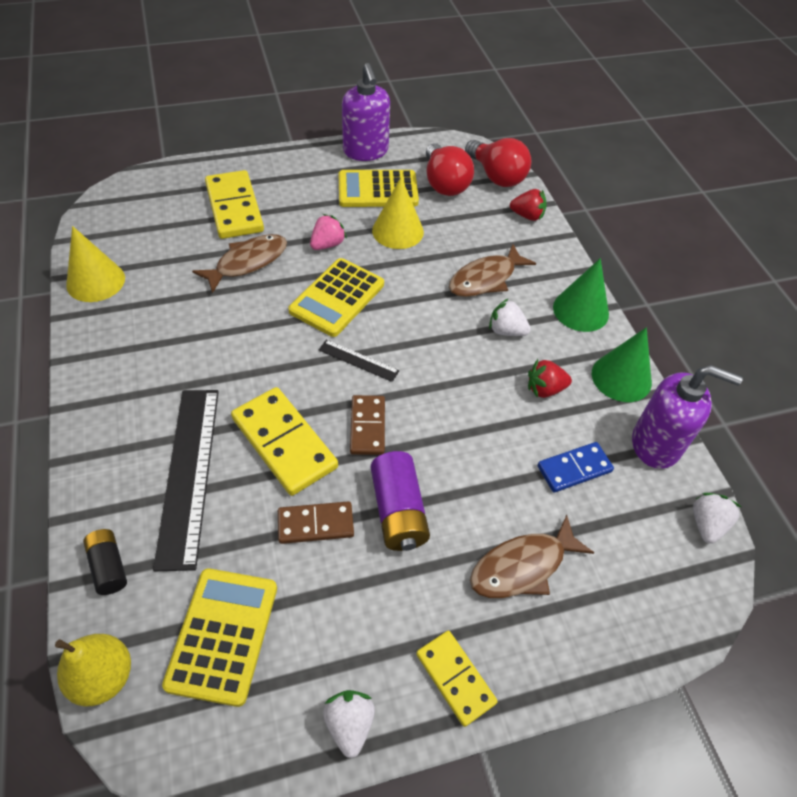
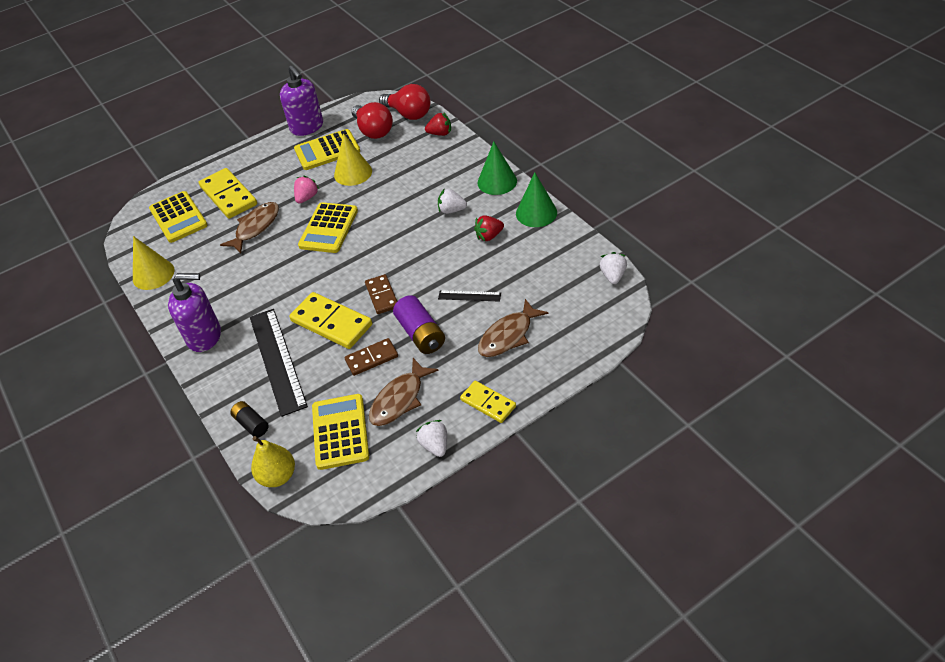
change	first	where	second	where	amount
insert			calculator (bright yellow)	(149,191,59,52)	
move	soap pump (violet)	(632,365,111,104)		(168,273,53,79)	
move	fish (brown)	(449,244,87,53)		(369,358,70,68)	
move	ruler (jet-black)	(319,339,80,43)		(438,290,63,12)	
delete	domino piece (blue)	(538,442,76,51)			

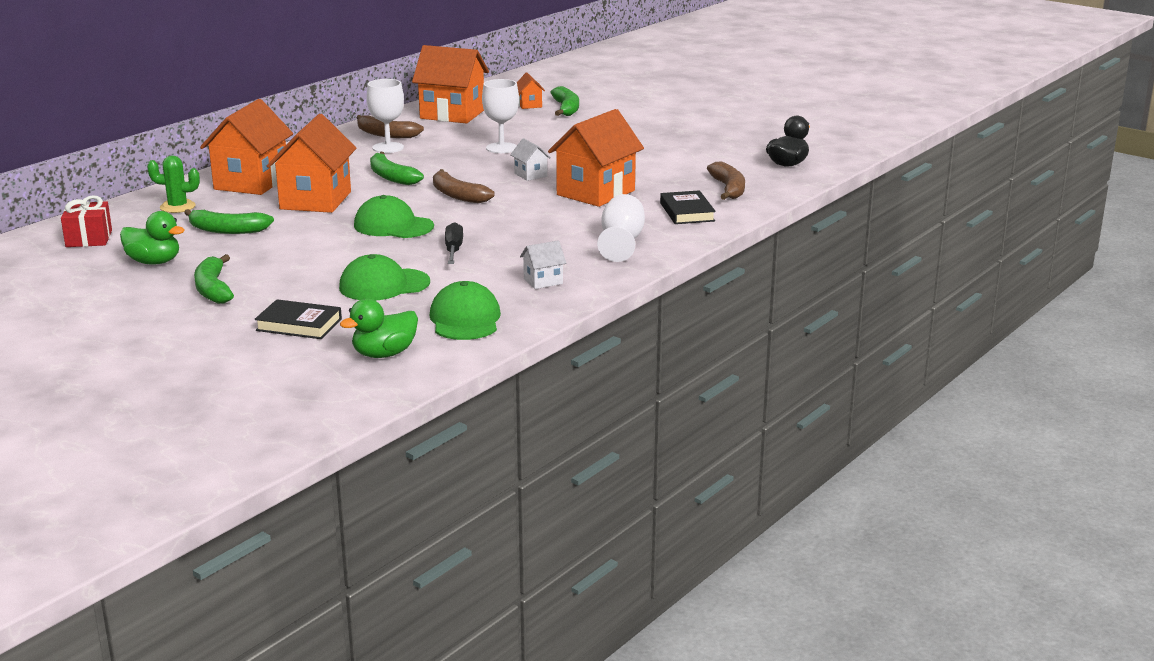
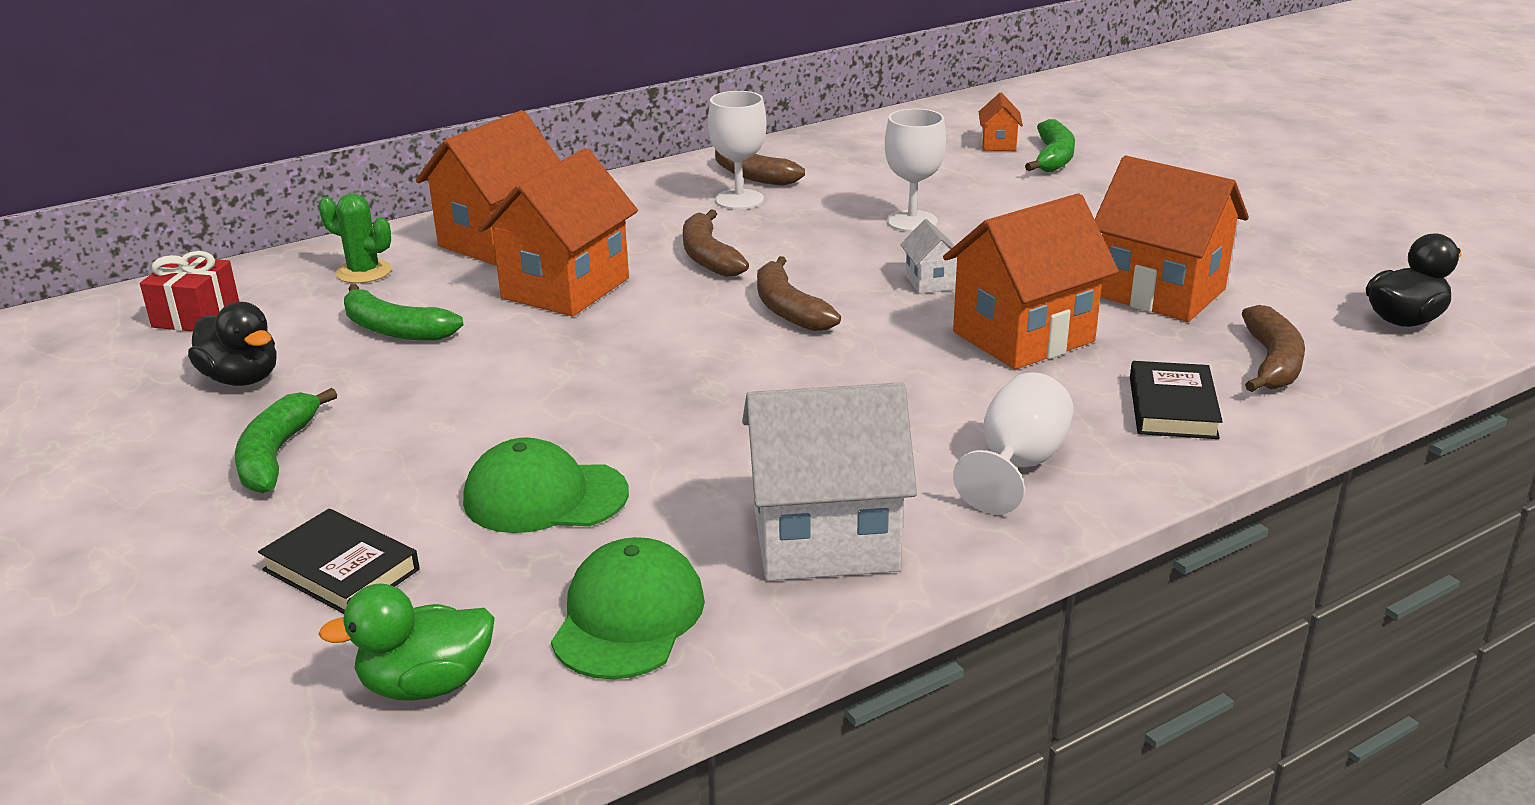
change	first	where	second	where	amount
recolor	rubber duck (leaf-green)	(120,211,65,53)	rubber duck (jet-black)	(188,302,89,84)	
recolor	toy banana (leaf-green)	(370,152,54,33)	toy banana (brown)	(683,209,66,68)	
resize	toy house (pure white)	(520,240,46,49)		(742,382,175,199)	x2.22
move	toy house (bright orange)	(412,45,77,78)		(1094,156,155,166)	
delete	peaked cap (leaf-green)	(354,195,80,43)			
delete	flat screwdriver (jet-black)	(445,222,18,42)			

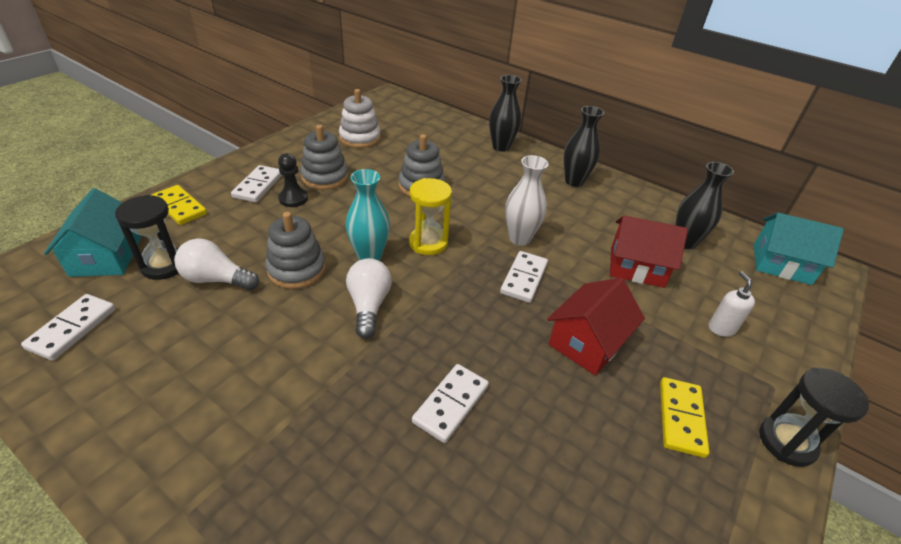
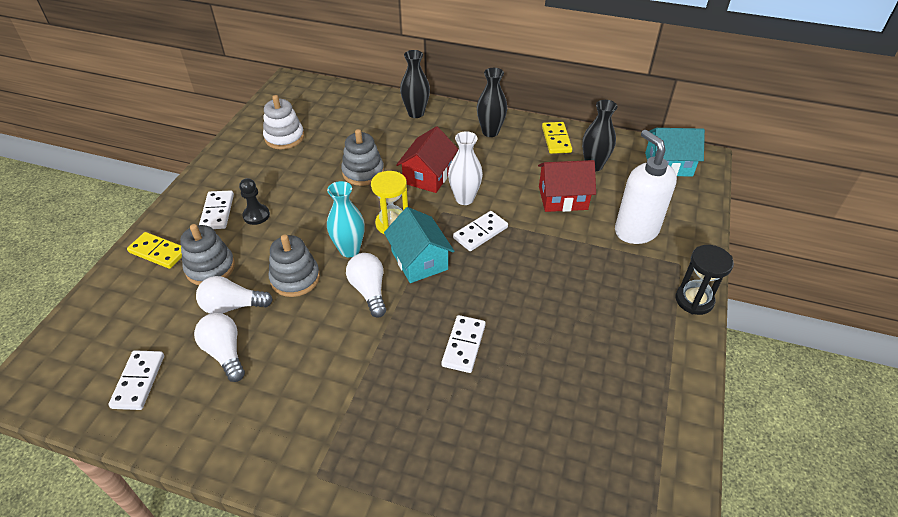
change	first	where	second	where	amount
move	stacking toy (grey)	(300,125,48,65)		(180,224,55,61)	
insert			light bulb (pure white)	(194,313,51,69)	
move	toy house (teal)	(44,188,97,89)		(384,207,70,76)	
move	toy house (red)	(547,278,98,98)		(396,126,63,67)	
rotate	domino piece (pure white)	(500,251,48,52)		(453,211,55,40)	45 degrees clockwise
move	domino piece (bright yellow)	(660,377,49,81)		(542,122,30,32)	
resize	soap pump (pure white)	(709,271,46,66)		(615,130,62,114)	x2.15
delete	sandglass (jet-black)	(115,195,64,85)			

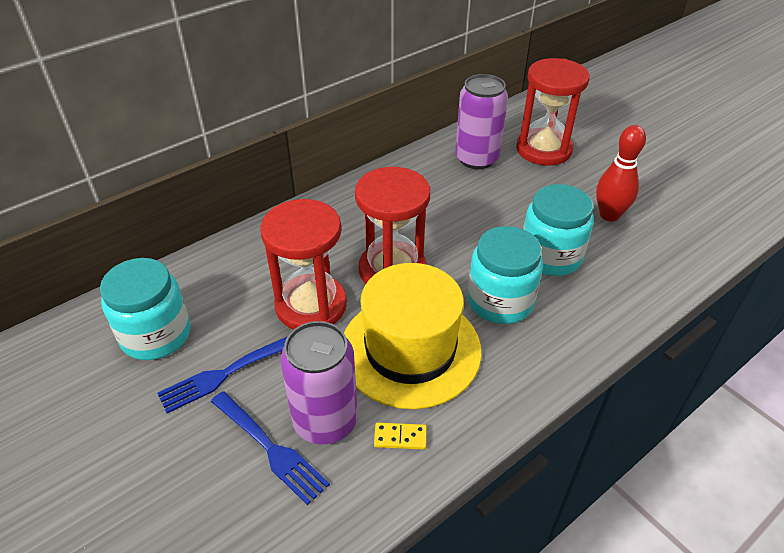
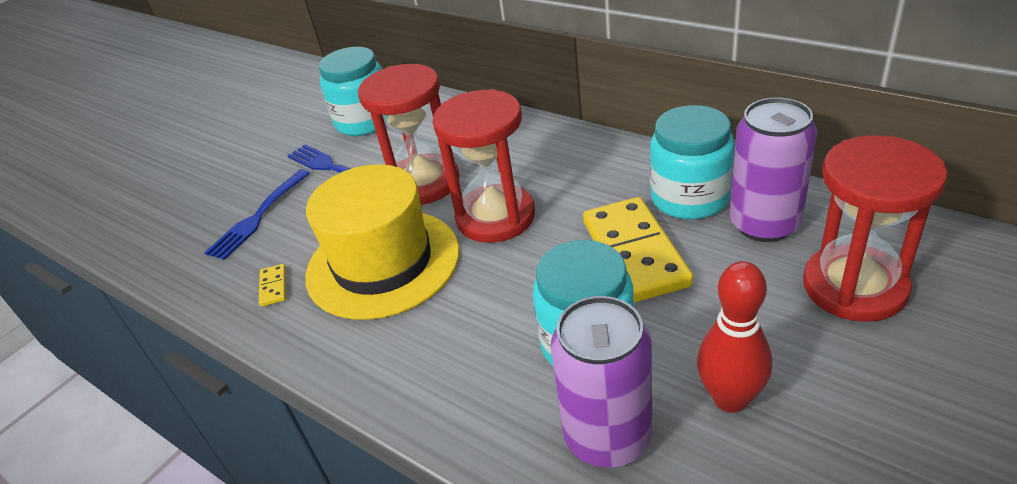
change	first	where	second	where	amount
move	soda can (violet)	(280,321,78,123)		(551,296,101,172)	
insert			domino piece (bright yellow)	(583,197,110,106)	
move	jam jar (teal)	(468,226,75,98)		(650,105,85,115)	

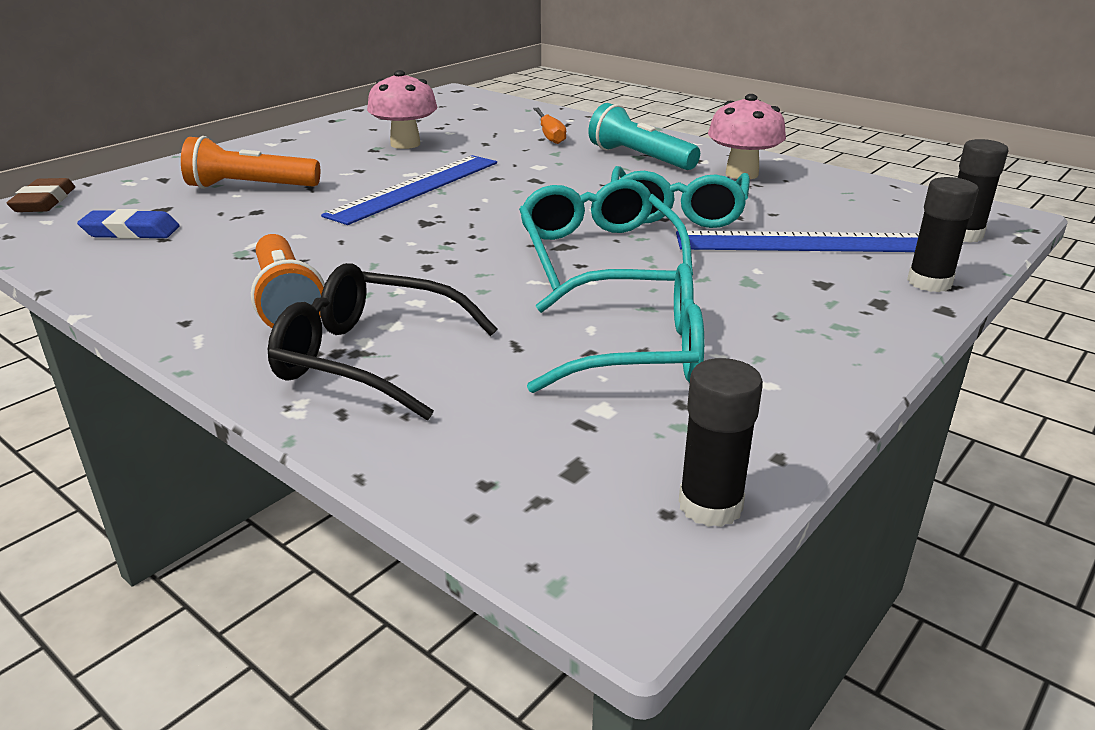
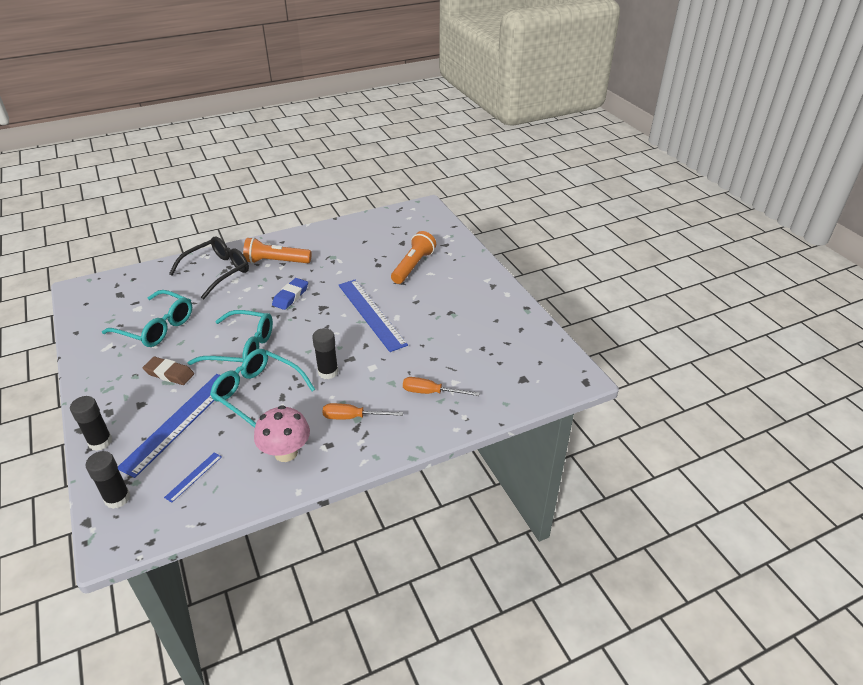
change	first	where	second	where	amount
rotate	spectacles (teal)	(527,263,177,130)		(102,290,90,57)	90 degrees counterclockwise
move	pencil eraser (brown)	(7,178,68,34)		(143,357,51,28)	
insert			ruler (blue)	(164,452,58,51)	
move	pencil eraser (blue)	(77,209,103,30)		(272,278,36,32)	
move	stick of glue (jet-black)	(679,358,84,169)		(312,328,27,51)	
replace	pocket torch (teal)	(588,103,112,67)	flat screwdriver (bright orange)	(323,403,80,16)	
delete	fungus (rose-pink)	(367,70,71,79)			

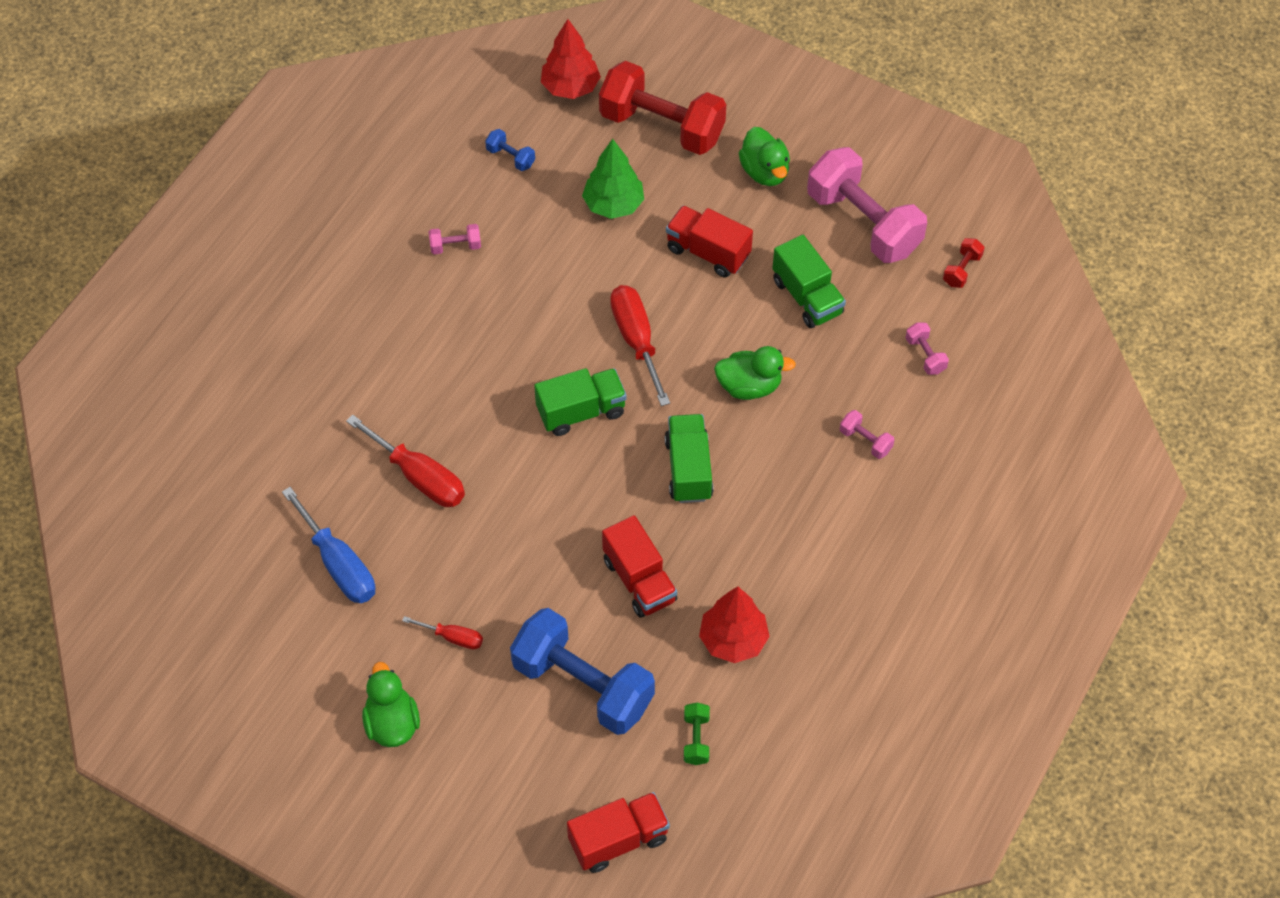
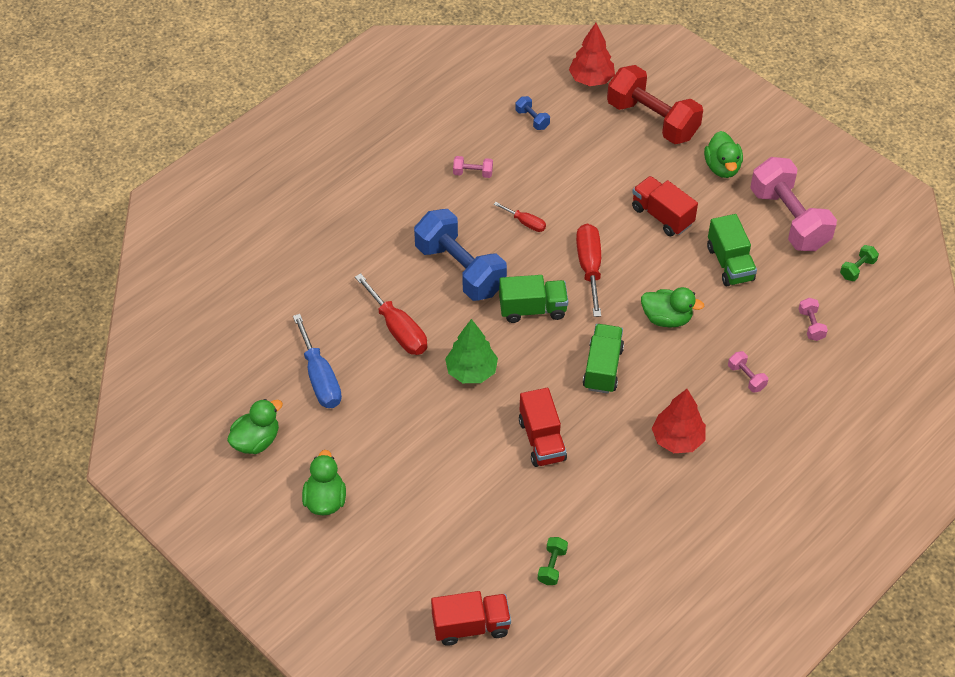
change	first	where	second	where	amount
insert			rubber duck (leaf-green)	(227,399,56,55)	
move	dumbbell (blue)	(510,608,145,127)		(414,209,93,92)	
move	tree (leaf-green)	(582,139,62,80)		(445,319,53,64)	
move	flat screwdriver (red)	(402,616,81,33)		(494,202,52,30)	
move	tree (red)	(699,587,71,76)		(652,389,54,64)	
recolor	dumbbell (red)	(943,238,42,50)	dumbbell (leaf-green)	(840,245,39,36)	

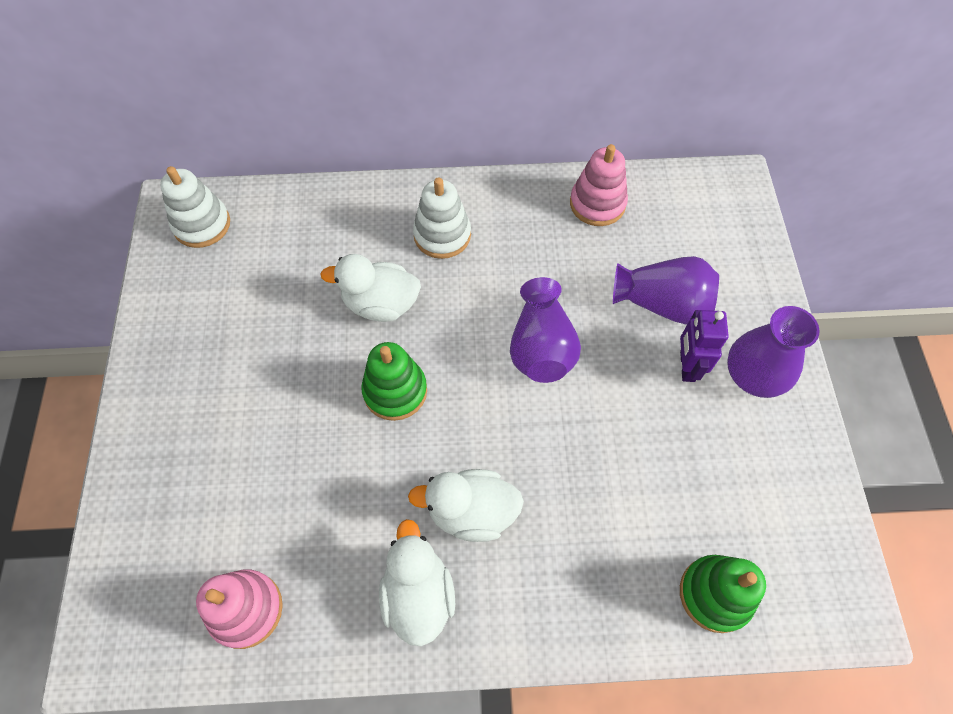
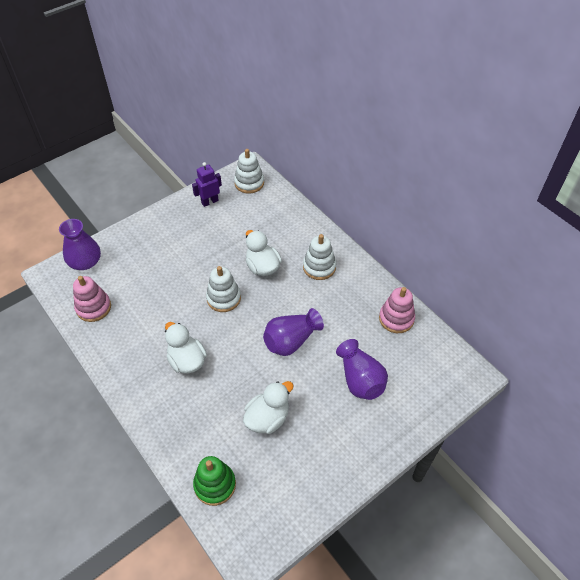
change	first	where	second	where	amount
move	vase (violet)	(727,306,93,92)		(59,219,42,51)	
move	robot (violet)	(680,310,49,72)		(192,162,30,45)	
recolor	stacking toy (leaf-green)	(361,342,66,79)	stacking toy (pure white)	(206,266,35,46)	
move	rubber duck (pure white)	(379,519,76,127)		(243,381,51,53)	

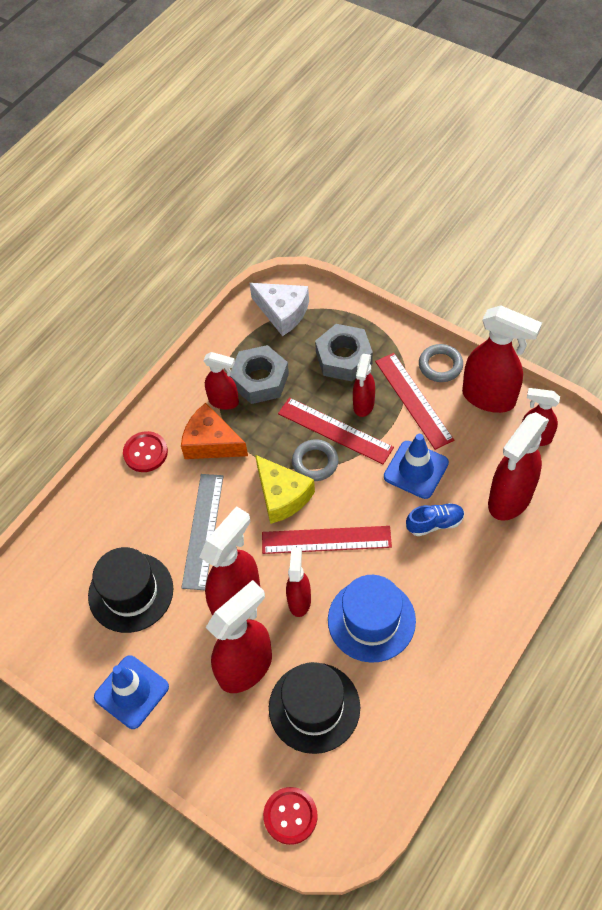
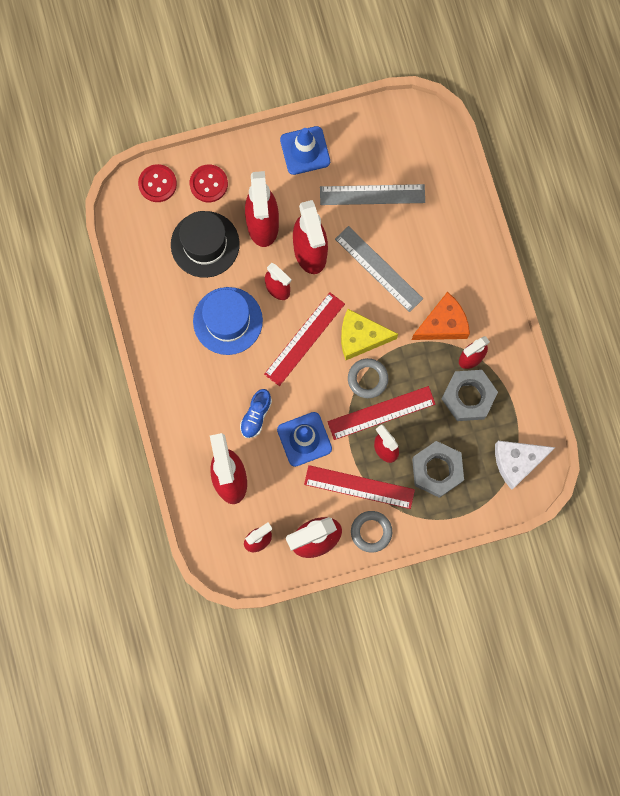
change	first	where	second	where	amount
move	shirt button (red)	(123,431,45,41)		(190,165,38,37)	
replace	tall hat (jet-black)	(88,547,85,86)	ruler (grey)	(320,184,105,21)	

